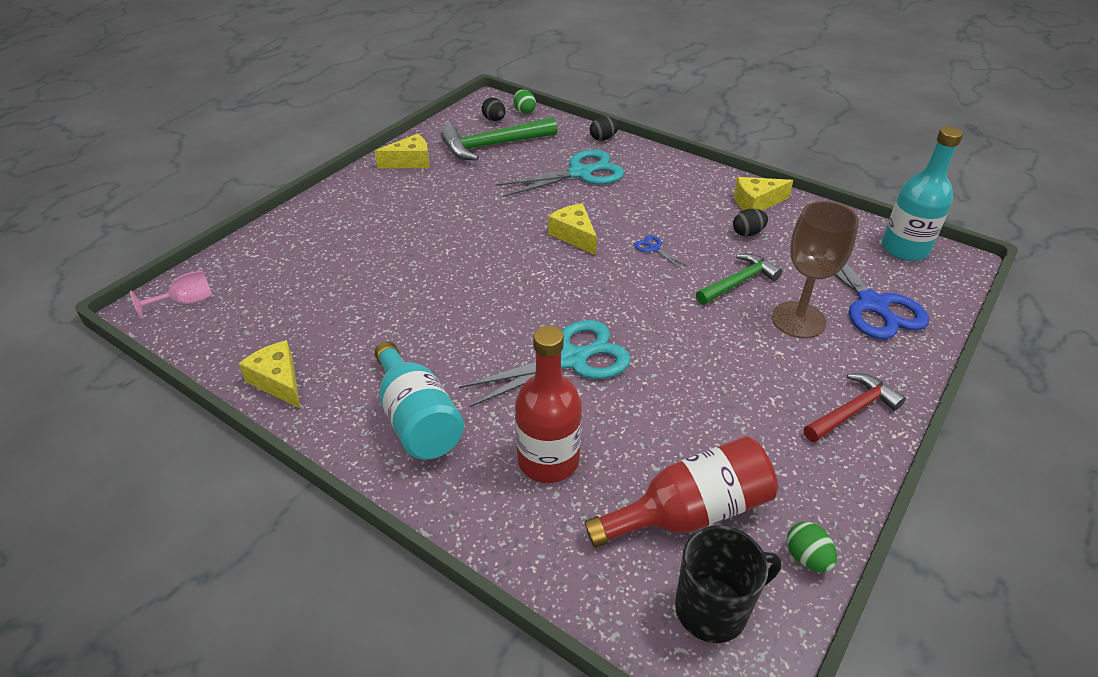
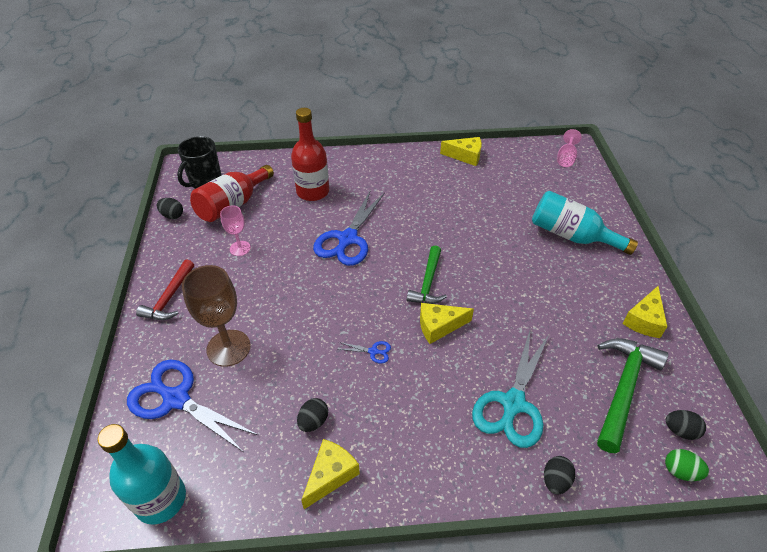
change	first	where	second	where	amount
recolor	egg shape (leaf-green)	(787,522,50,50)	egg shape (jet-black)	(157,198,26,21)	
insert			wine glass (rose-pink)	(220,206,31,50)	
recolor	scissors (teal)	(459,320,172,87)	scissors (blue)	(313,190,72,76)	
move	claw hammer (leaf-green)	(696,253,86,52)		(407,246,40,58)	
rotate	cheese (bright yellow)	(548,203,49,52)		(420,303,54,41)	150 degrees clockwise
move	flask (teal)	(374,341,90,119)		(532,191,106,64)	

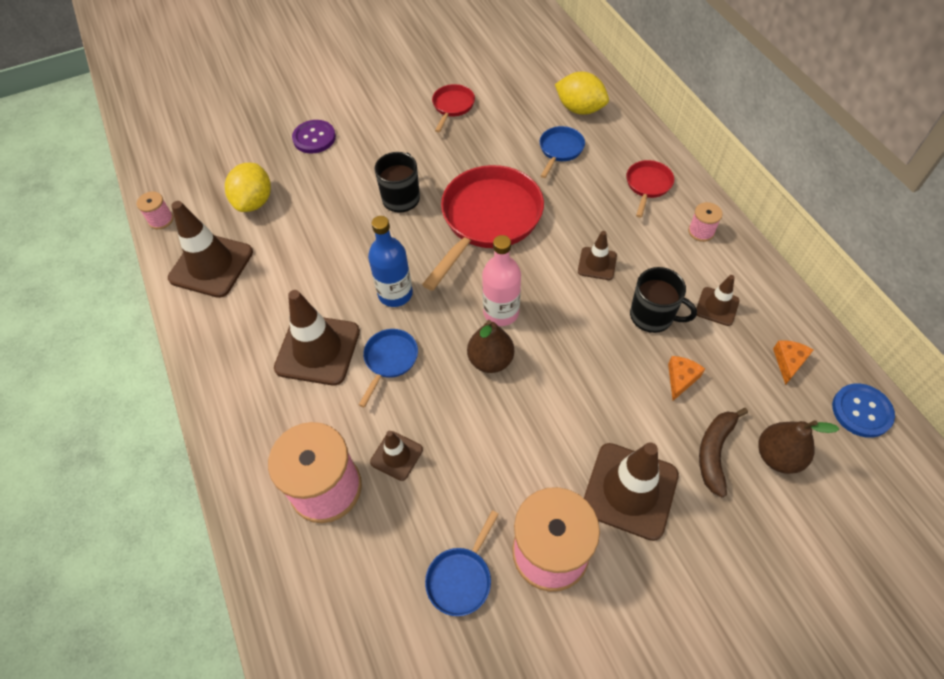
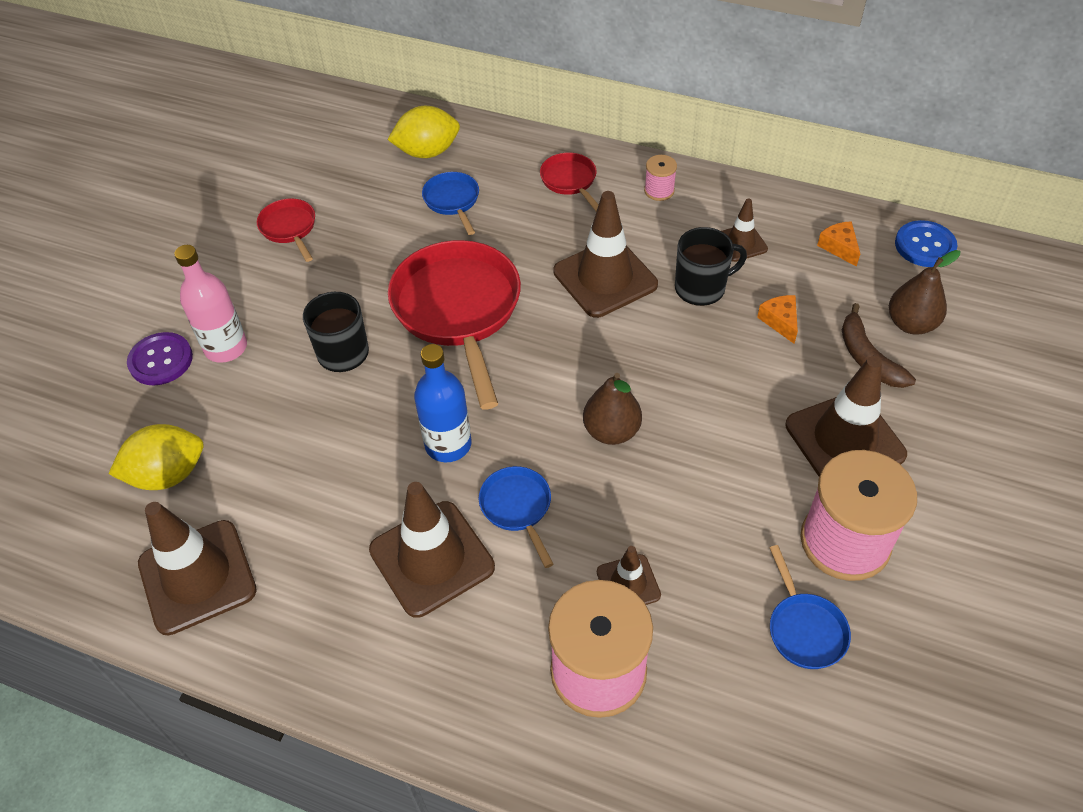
change	first	where	second	where	amount
rotate	toy lemon (bright yellow)	(225,163,46,49)		(108,424,96,66)	75 degrees counterclockwise
move	flask (rose-pink)	(482,235,39,91)		(174,245,73,118)	
resize	road cone (brown)	(578,231,39,49)		(553,191,105,127)	x1.90
delete	bobbin (rose-pink)	(137,192,37,37)			

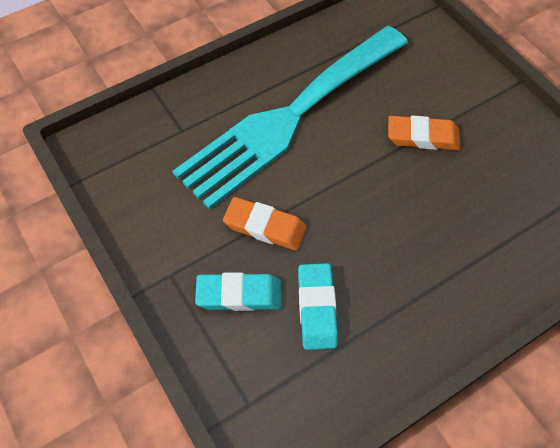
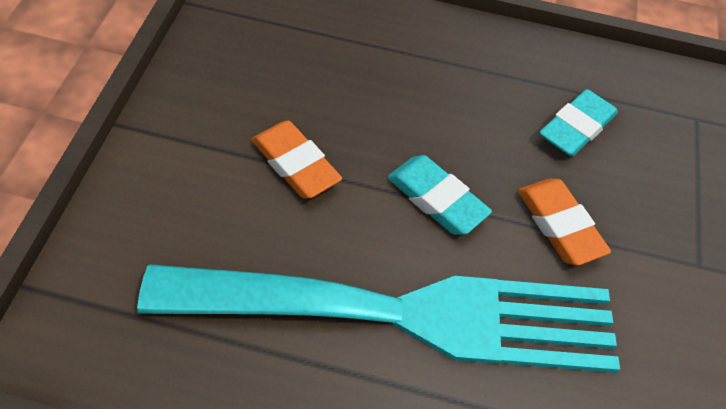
change	first	where	second	where	amount
move	pencil eraser (teal)	(195,272,86,39)		(387,155,105,80)	

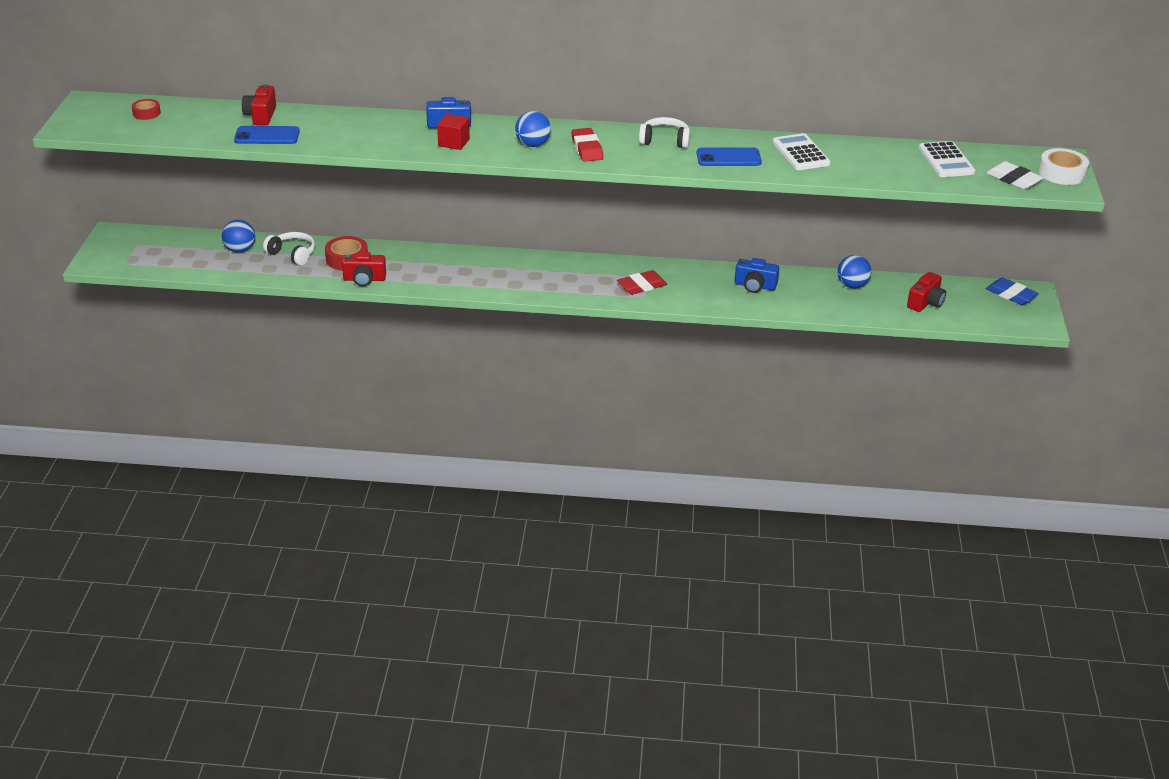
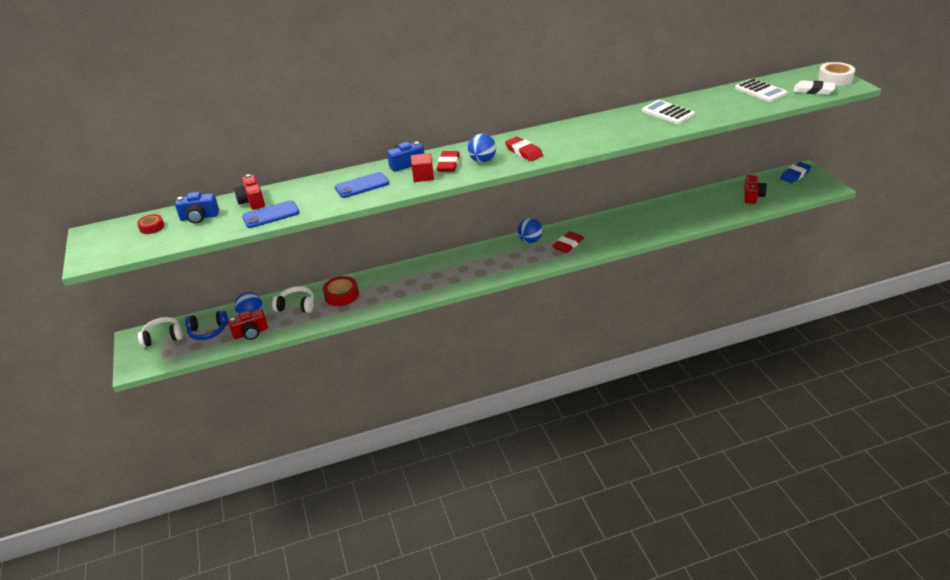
change	first	where	second	where	amount
move	headset (pure white)	(639,117,51,31)		(138,317,44,31)	
move	photo camera (blue)	(735,258,44,35)		(175,192,44,32)	
insert			headset (blue)	(185,310,43,30)	
move	photo camera (red)	(342,252,44,34)		(228,309,40,31)	
move	mobile phone (blue)	(697,147,65,19)		(335,172,54,26)	
insert			pencil eraser (red)	(437,151,23,21)	
move	sphere (blue)	(837,255,34,33)		(517,218,26,25)	
rotate	pencil eraser (blue)	(986,277,53,28)		(780,162,31,21)	60 degrees counterclockwise

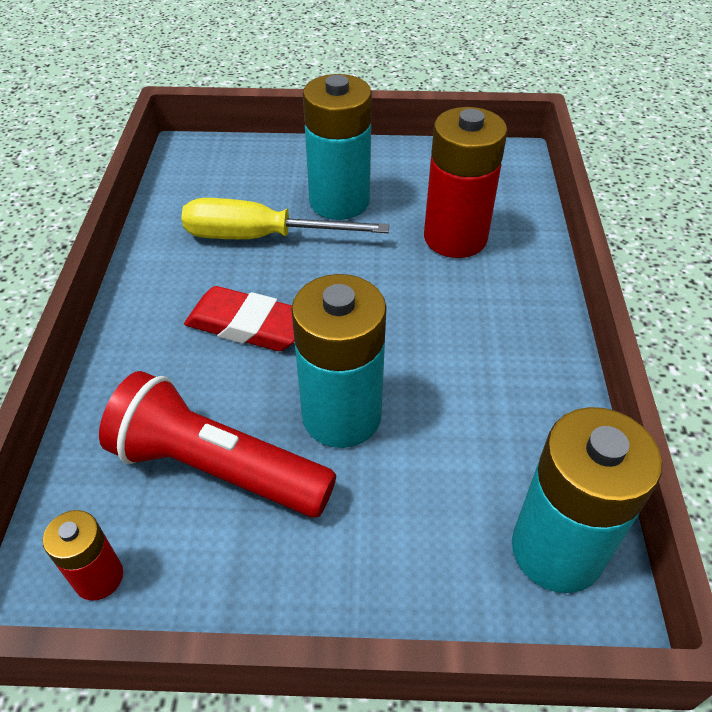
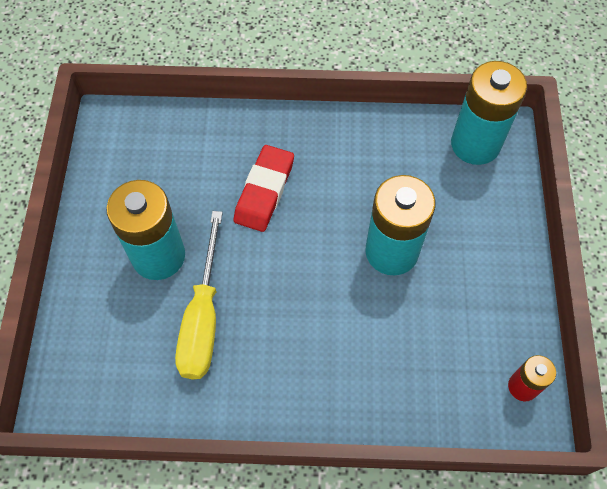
change	first	where	second	where	amount
move	pencil eraser (red)	(184,286,111,65)		(234,145,60,87)	
delete	pocket torch (red)	(99,371,237,147)			
delete	battery (red)	(424,107,83,151)			

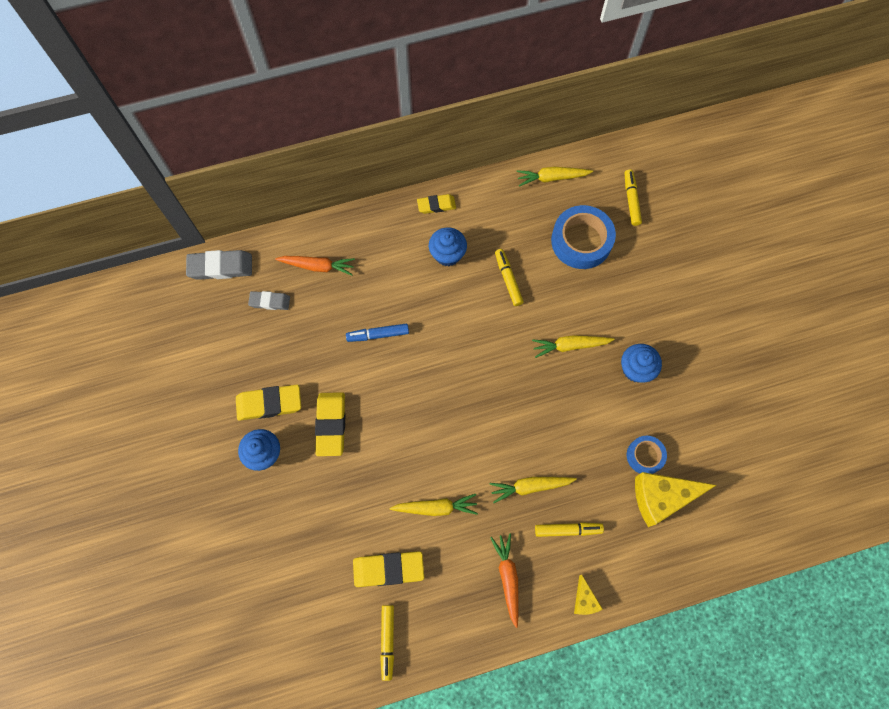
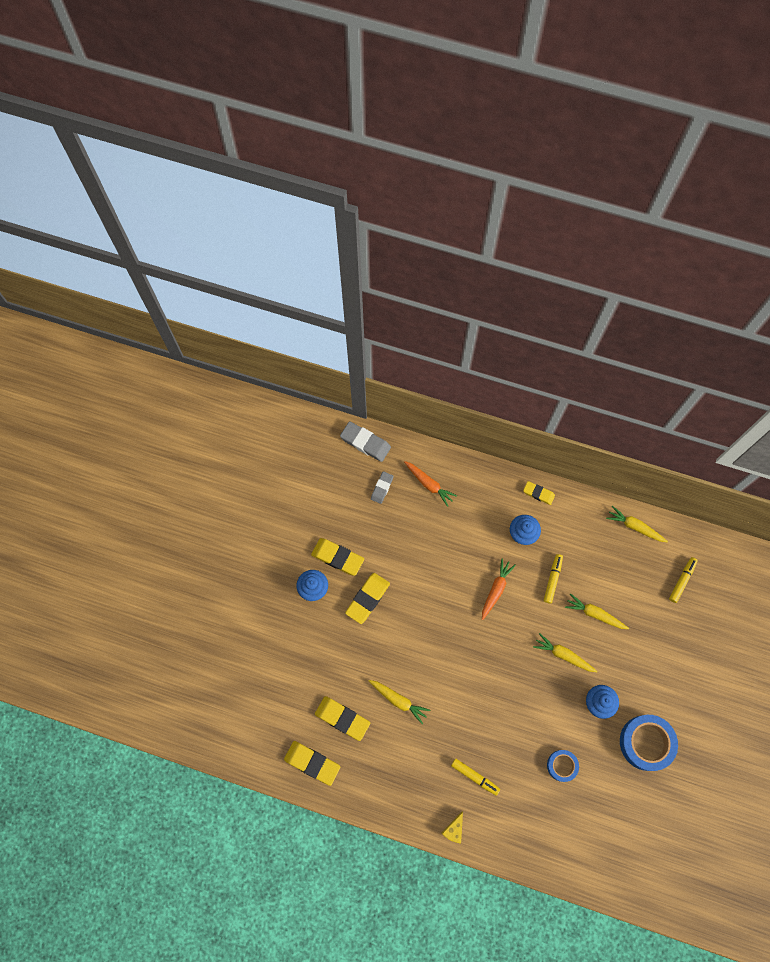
change	first	where	second	where	amount
replace	felt pen (bright yellow)	(380,605,14,76)	pencil eraser (bright yellow)	(284,741,56,45)	
rotate	pencil eraser (grey)	(248,291,42,19)		(371,471,23,33)	75 degrees clockwise
move	root vegetable (bright orange)	(490,534,29,94)		(482,558,34,62)	
move	root vegetable (bright yellow)	(490,477,87,26)		(565,593,64,36)	
move	sticky tape (blue)	(551,205,65,64)		(620,715,58,56)	
delete	felt pen (blue)	(346,323,63,19)			
delete	cheese (bright yellow)	(635,472,81,55)			

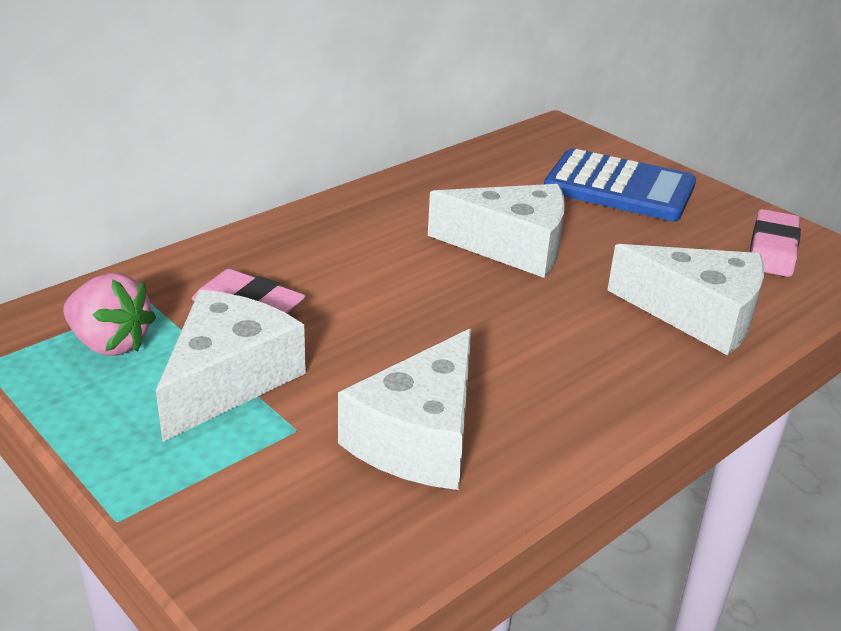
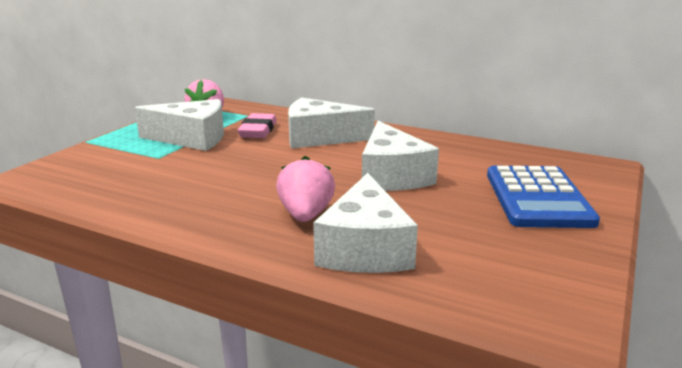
change	first	where	second	where	amount
insert			berry (rose-pink)	(276,156,59,66)	
move	cheese (pure white)	(338,329,133,161)		(288,97,87,52)	
delete	pencil eraser (rose-pink)	(750,209,51,68)			

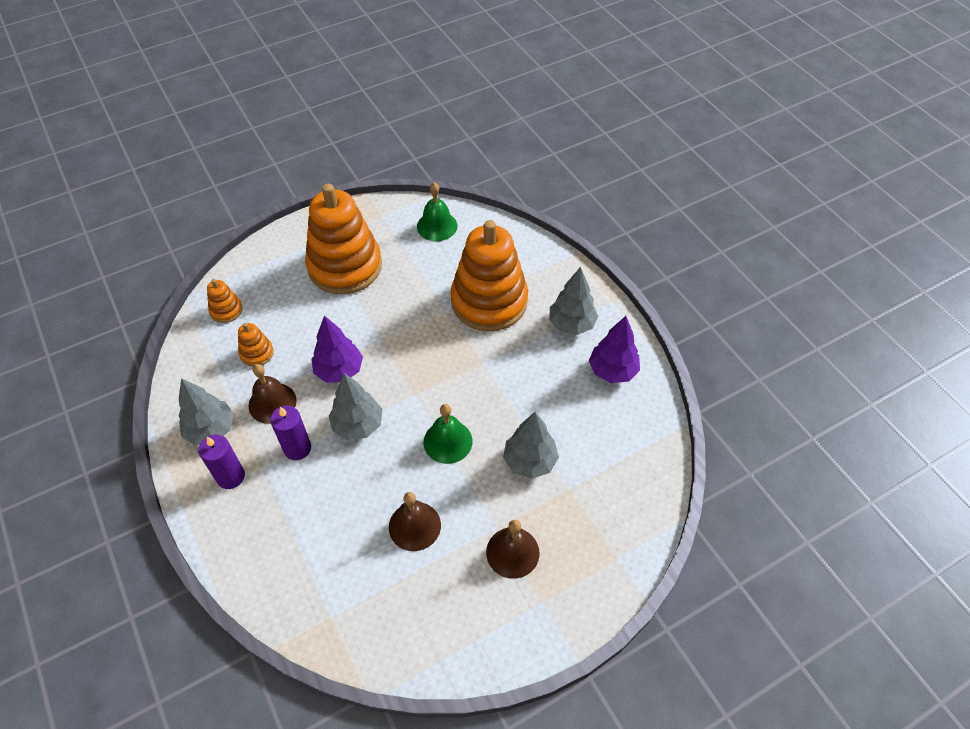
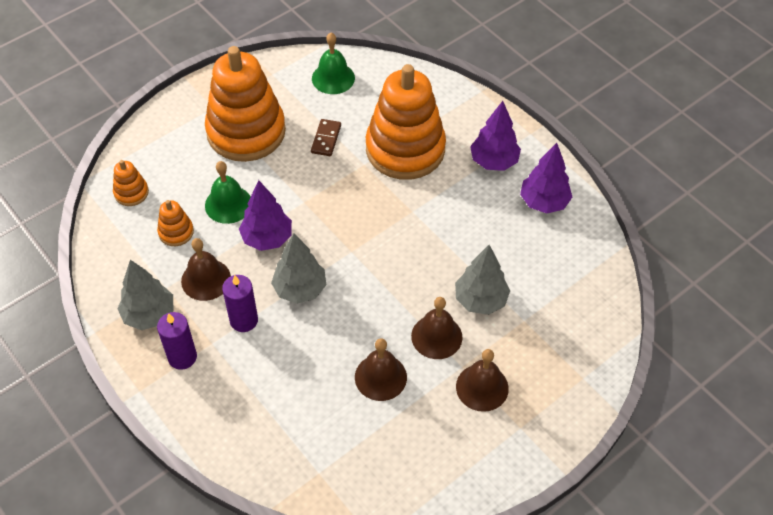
change	first	where	second	where	amount
move	bell (leaf-green)	(424,404,48,60)		(205,161,45,63)	
insert			domino piece (brown)	(311,119,30,37)	
insert			bell (brown)	(411,297,51,62)	
recolor	tree (grey)	(550,267,48,68)	tree (violet)	(470,101,51,70)	

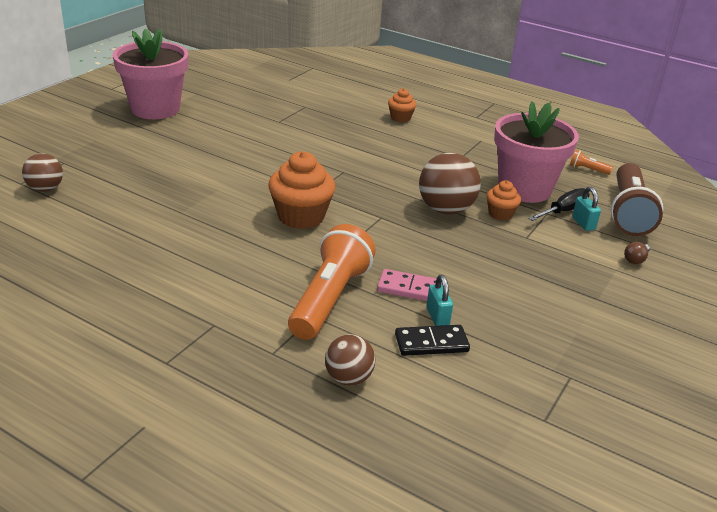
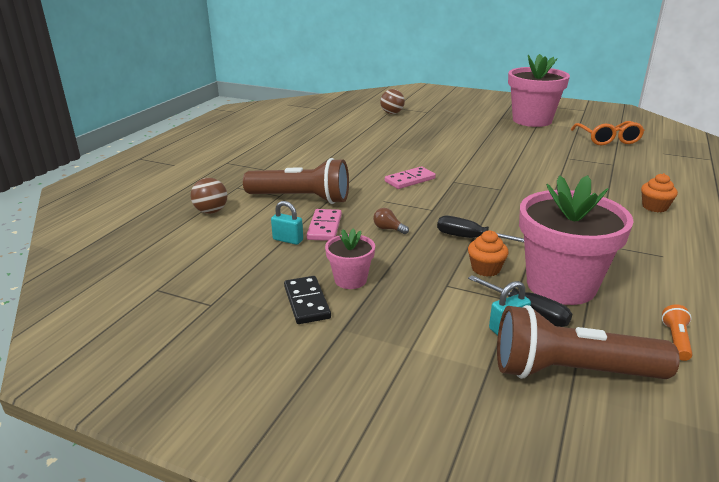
change	first	where	second	where	amount
recolor	pocket torch (bright orange)	(288,224,88,116)	pocket torch (brown)	(243,158,106,46)	
rotate	small lock (teal)	(426,275,27,51)		(271,201,32,44)	45 degrees clockwise
move	domino piece (jet-black)	(395,325,75,31)		(284,276,47,48)	
insert			flower pot (rose-pink)	(325,228,50,61)	
move	light bulb (brown)	(624,242,26,22)		(373,208,36,26)	
replace	cupcake (bright orange)	(268,151,67,78)	domino piece (rose-pink)	(385,167,51,22)	
replace	sphere (brown)	(419,153,62,61)	flat screwdriver (jet-black)	(437,216,87,26)	
insert			spectacles (bright orange)	(571,121,74,24)	

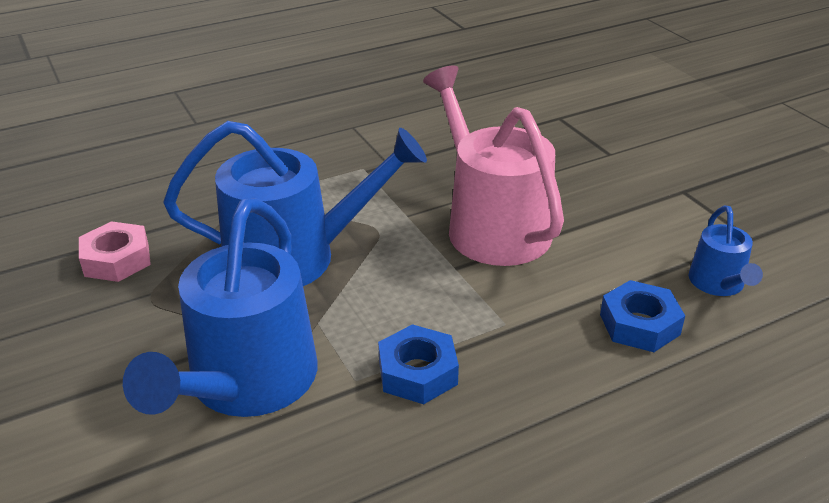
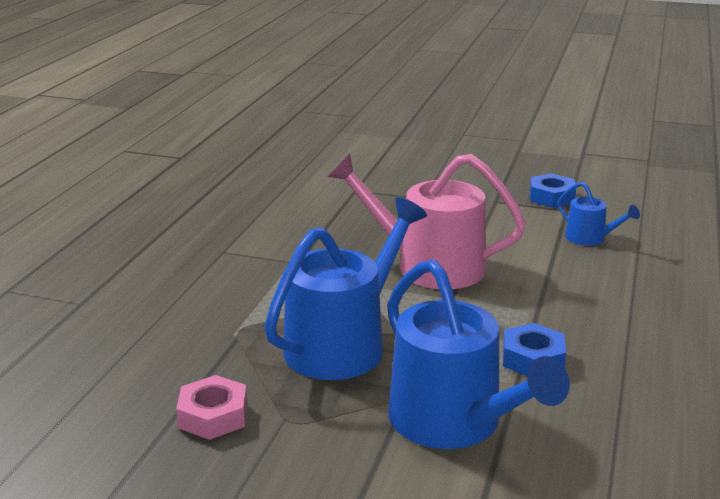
change	first	where	second	where	amount
move	hexagon nut (blue)	(600,280,85,72)		(530,174,46,34)	

